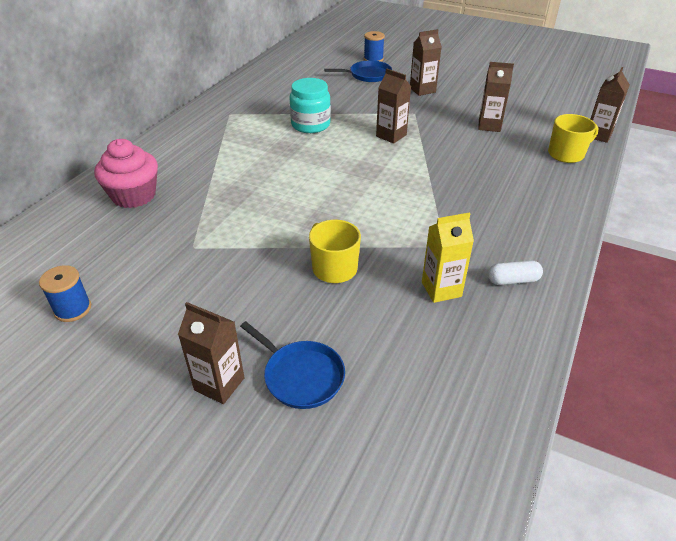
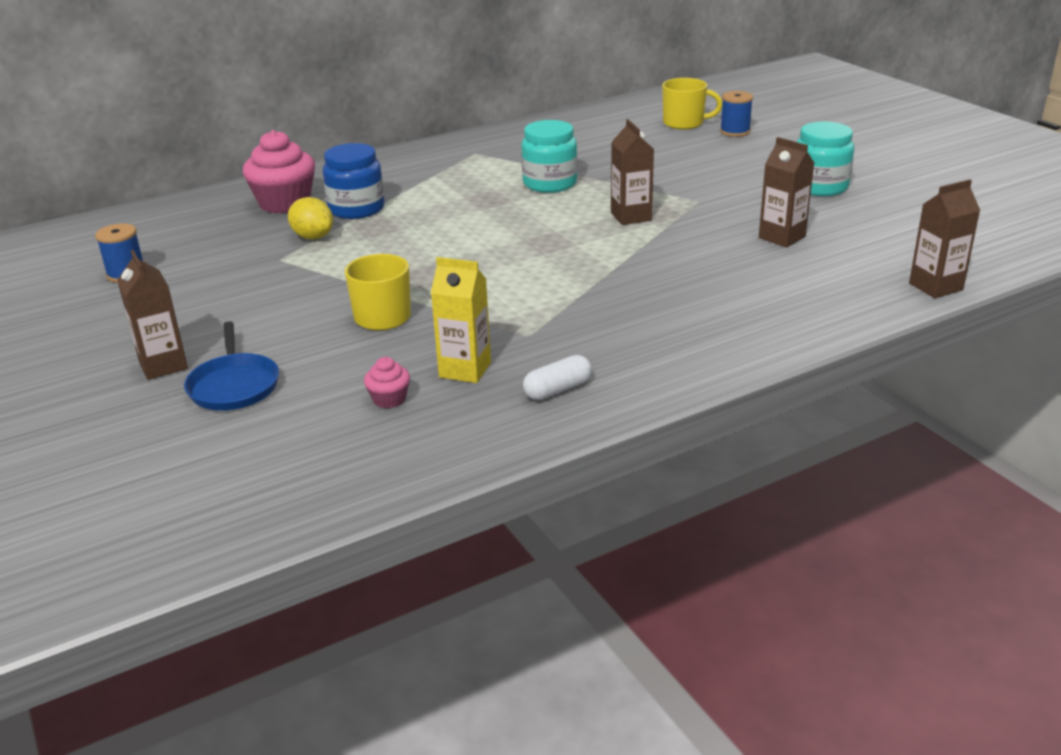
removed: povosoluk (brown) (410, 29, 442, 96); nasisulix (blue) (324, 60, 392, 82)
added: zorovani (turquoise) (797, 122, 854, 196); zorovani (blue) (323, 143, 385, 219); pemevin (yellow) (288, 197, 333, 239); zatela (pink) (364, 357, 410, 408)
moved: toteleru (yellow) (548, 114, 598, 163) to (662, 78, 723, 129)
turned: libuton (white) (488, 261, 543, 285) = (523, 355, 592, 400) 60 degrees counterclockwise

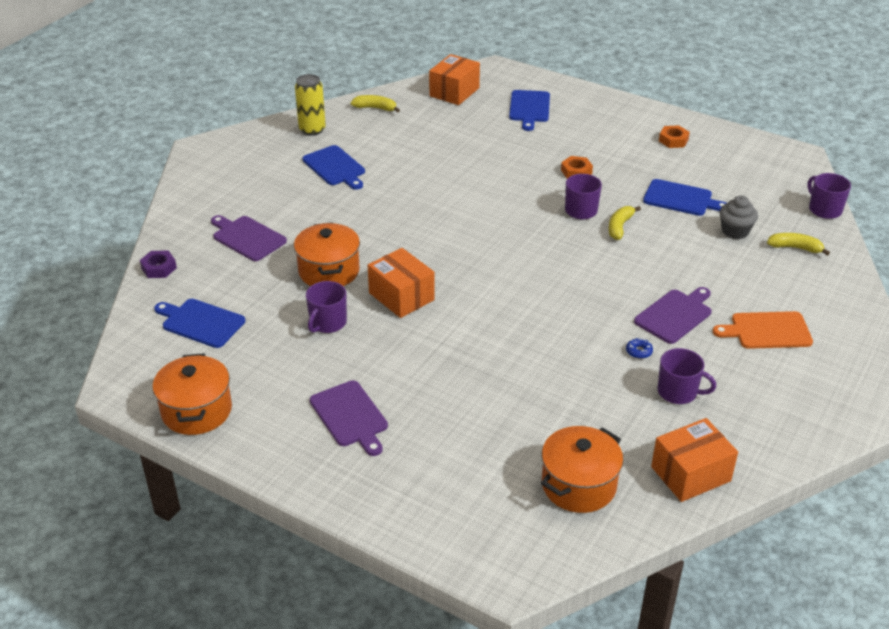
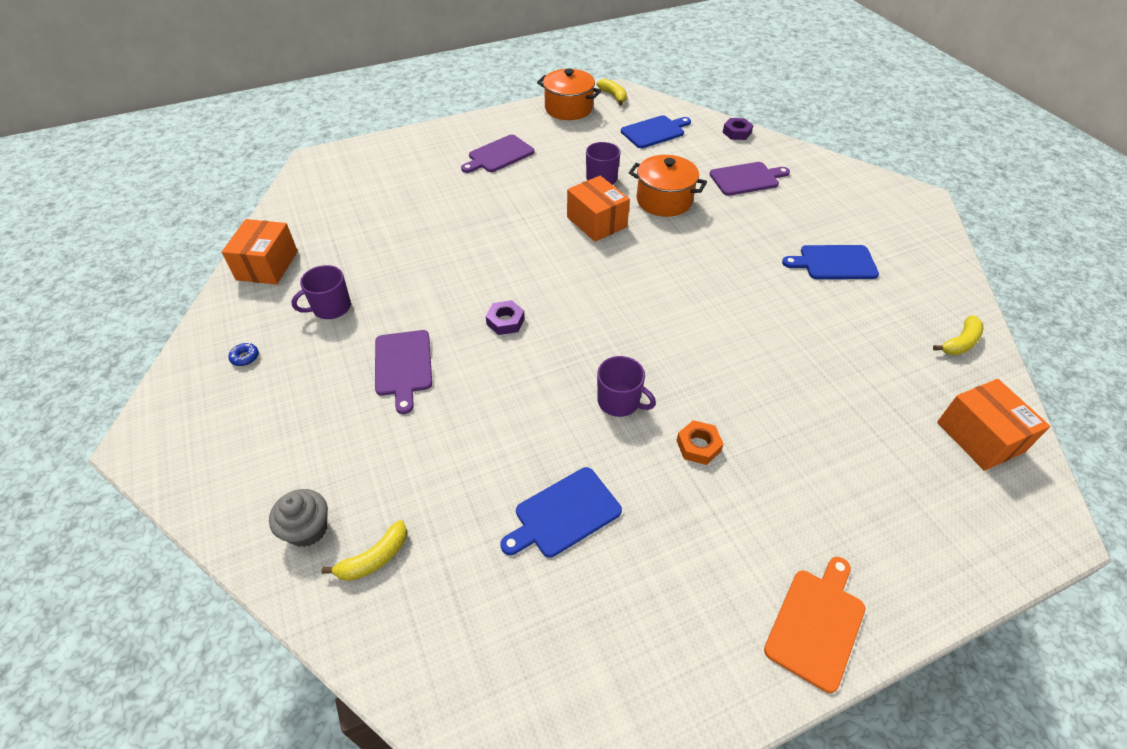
removed: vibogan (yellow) (295, 74, 326, 136); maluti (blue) (509, 90, 550, 131); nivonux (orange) (659, 125, 690, 148); toteleru (purple) (807, 173, 851, 219); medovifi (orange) (541, 426, 623, 513)
added: nivonux (purple) (486, 300, 525, 335)
moved: zatela (grey) (719, 195, 758, 239) to (269, 489, 328, 547); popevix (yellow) (609, 206, 641, 240) to (597, 79, 627, 105); maluti (orange) (713, 311, 813, 349) to (764, 557, 865, 693); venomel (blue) (626, 338, 653, 359) to (229, 343, 259, 366)
turned: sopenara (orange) (367, 248, 435, 318) = (567, 176, 630, 242) 60 degrees clockwise; maluti (purple) (310, 380, 388, 456) = (461, 135, 535, 173) 45 degrees counterclockwise

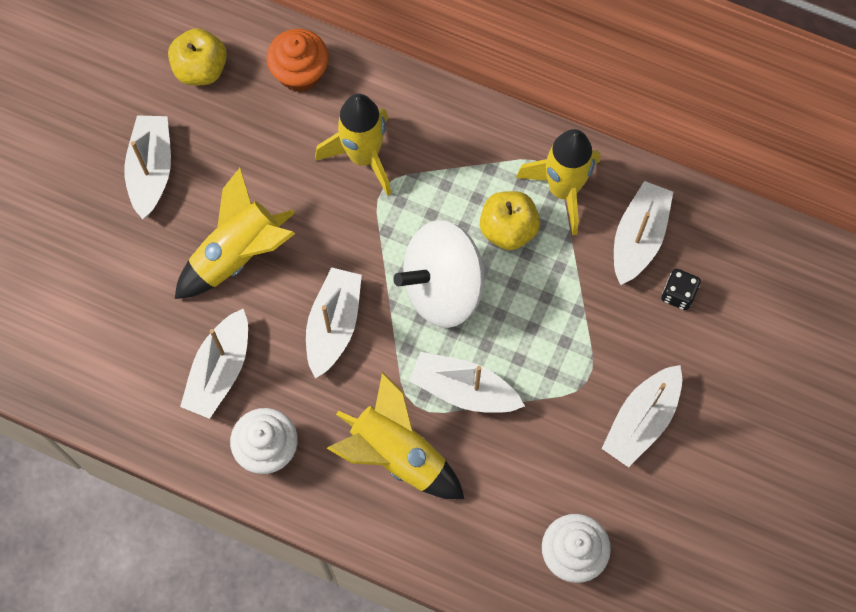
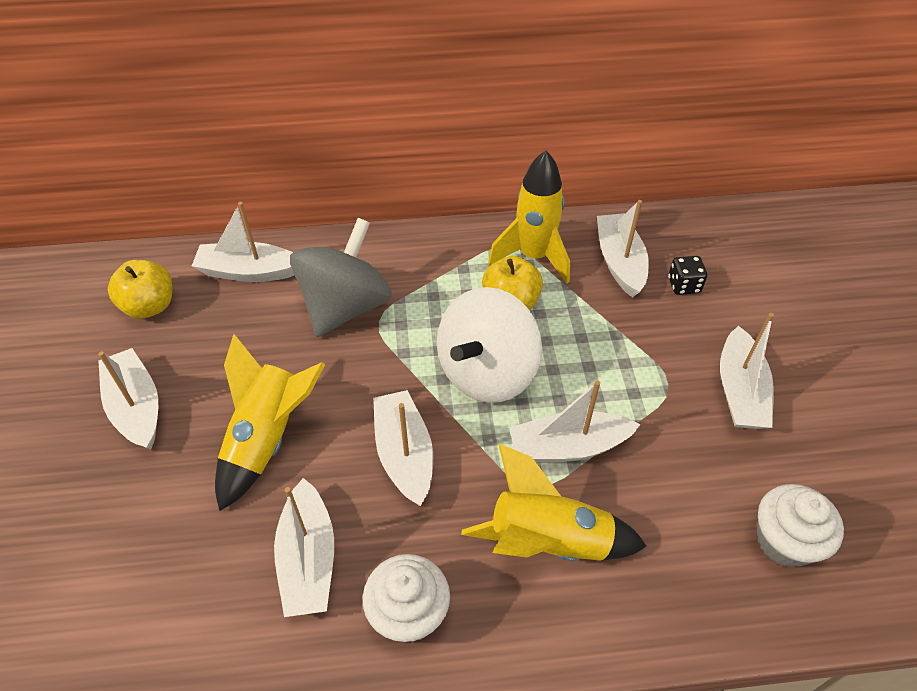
replaced: zatela (orange) (266, 29, 329, 92) to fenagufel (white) (192, 202, 294, 282); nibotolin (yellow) (315, 94, 391, 196) to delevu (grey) (290, 218, 392, 337)

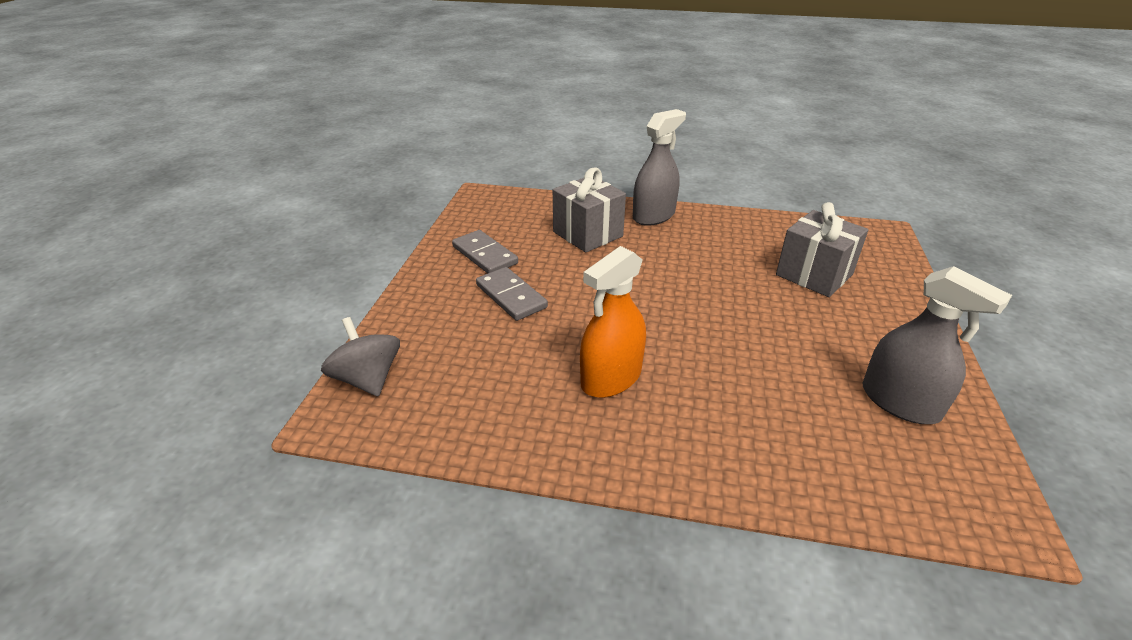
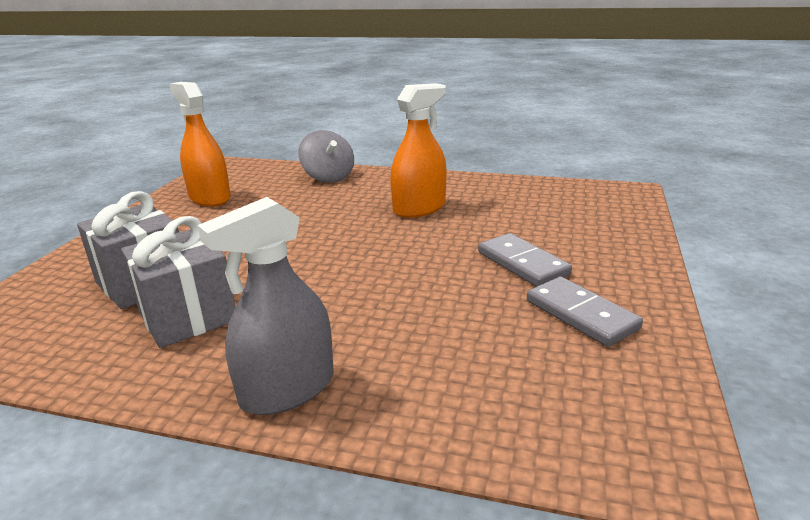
moved: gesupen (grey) (553, 167, 626, 253) to (121, 216, 235, 348); delevu (grey) (321, 317, 400, 397) to (298, 130, 354, 183)
recoloured: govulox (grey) (863, 266, 1012, 424) to govulox (orange) (169, 82, 231, 207)

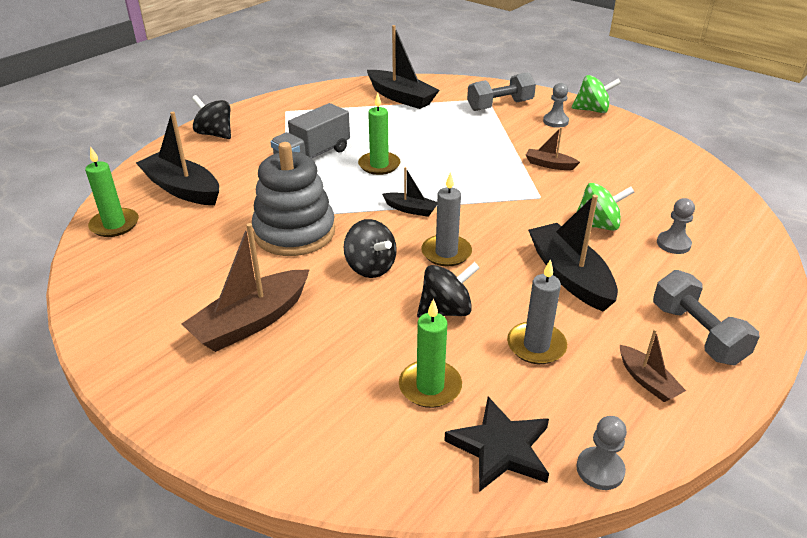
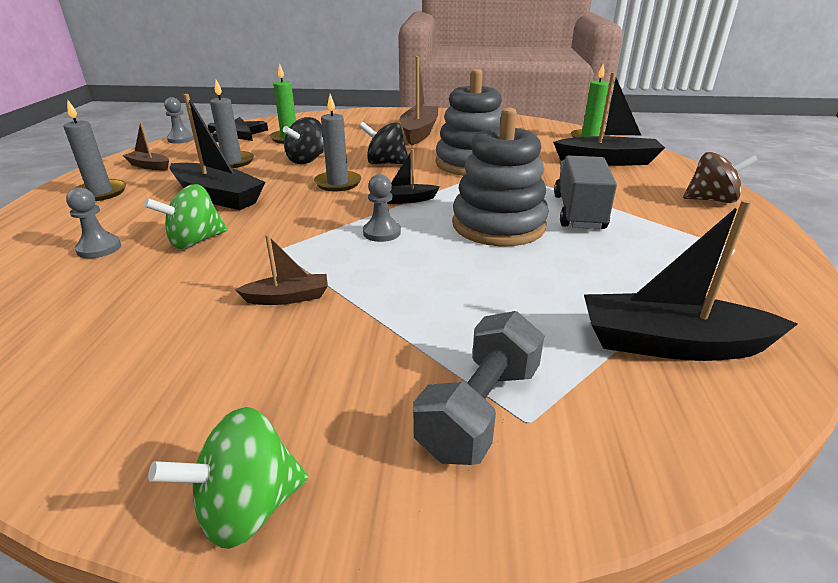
moved: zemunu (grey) (543, 83, 569, 128) to (363, 174, 401, 242)
replaced: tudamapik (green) (358, 93, 401, 175) to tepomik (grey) (452, 107, 549, 246); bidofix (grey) (653, 270, 760, 365) to tudamapik (grey) (63, 99, 126, 201)
recoloured: delevu (black) (192, 95, 231, 139) to delevu (brown) (683, 152, 758, 203)

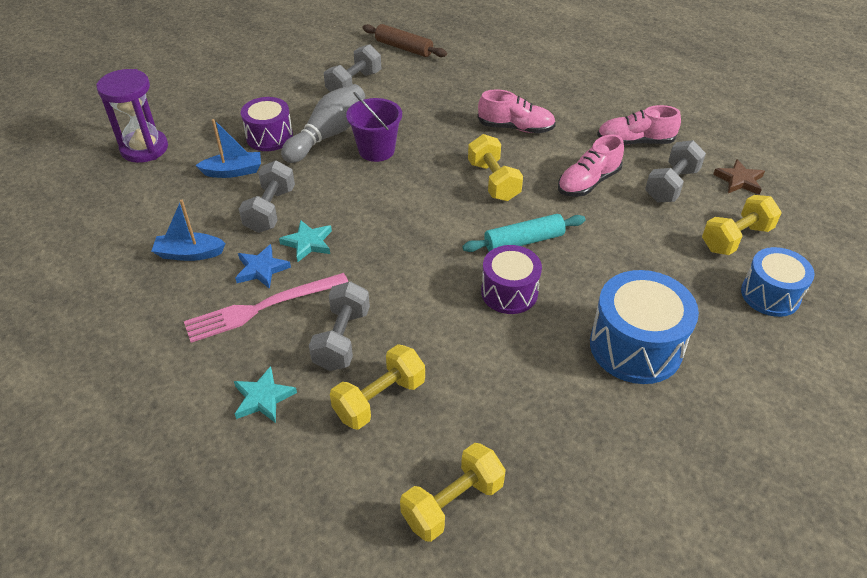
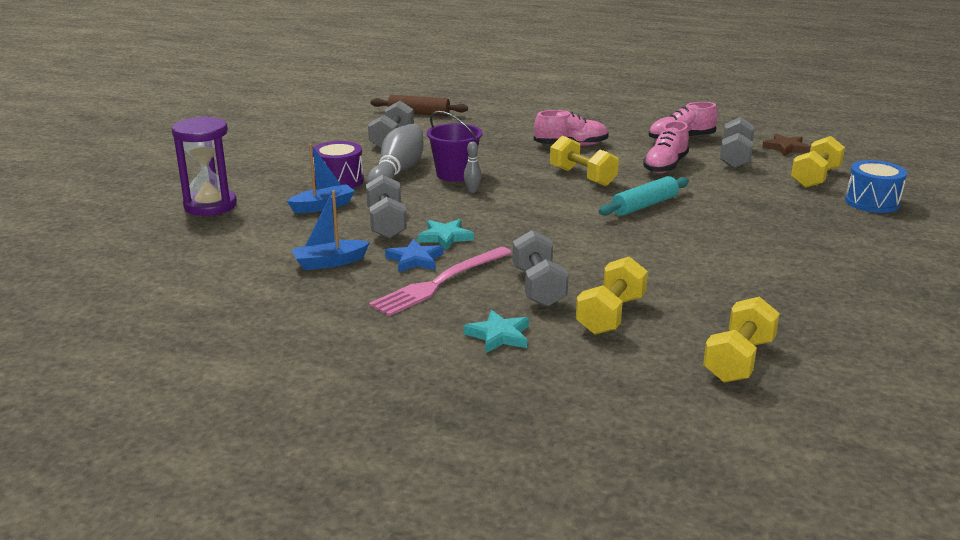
removed: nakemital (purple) (481, 245, 542, 314); nakemital (blue) (590, 270, 699, 384)
added: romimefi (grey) (464, 141, 482, 193)

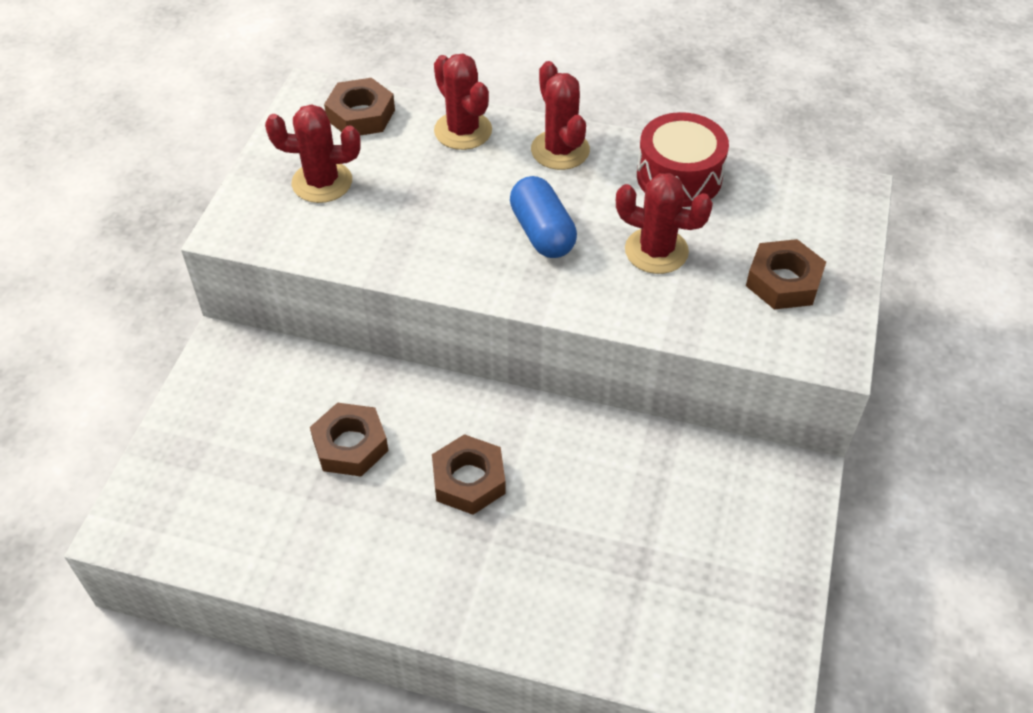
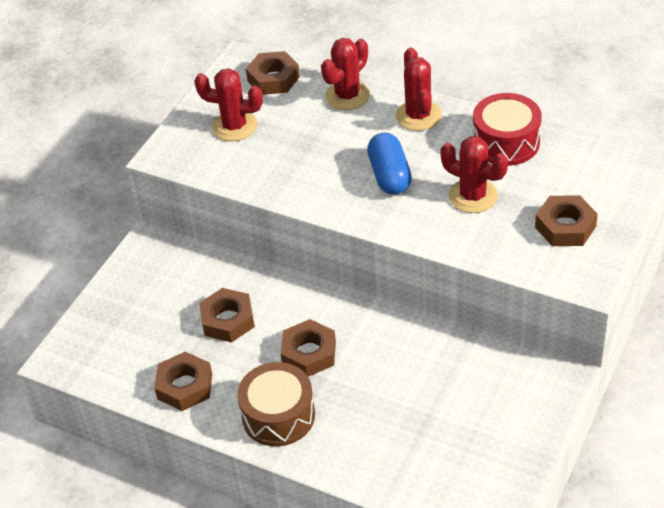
added: nivonux (brown) (154, 351, 212, 411); nakemital (brown) (237, 362, 315, 446)
turned: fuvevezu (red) (434, 54, 492, 150) = (321, 38, 370, 110) 60 degrees clockwise

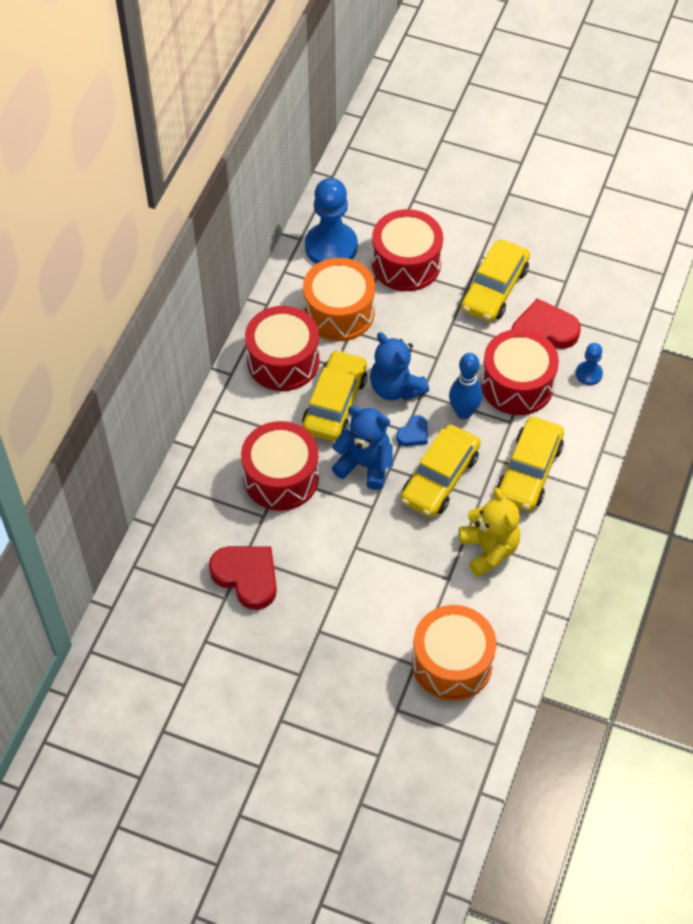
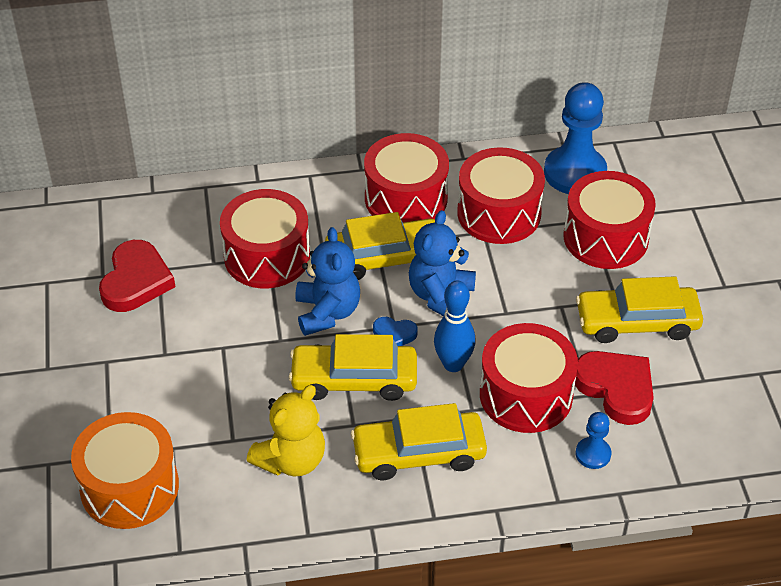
recoloured: nakemital (orange) (303, 258, 375, 341) to nakemital (red) (457, 147, 545, 244)

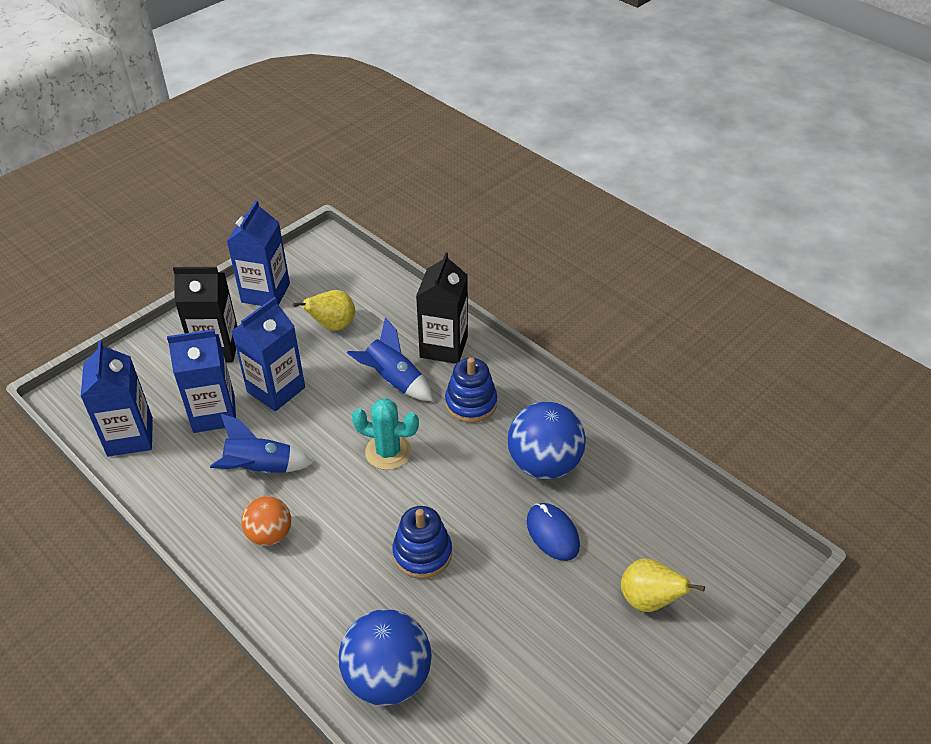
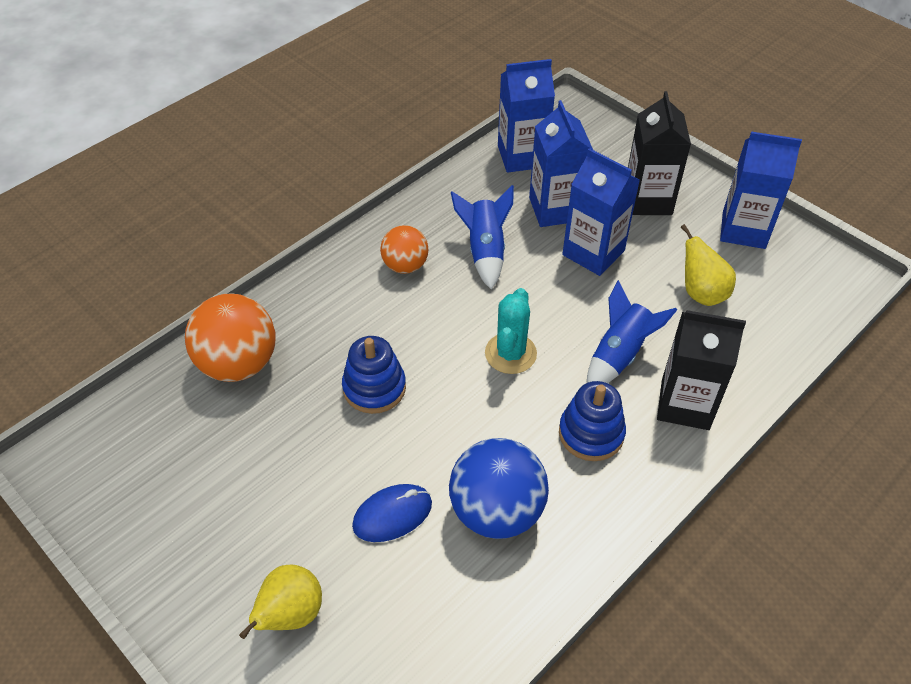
recoloured: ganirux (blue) (339, 609, 432, 706) to ganirux (orange) (185, 293, 275, 382)

